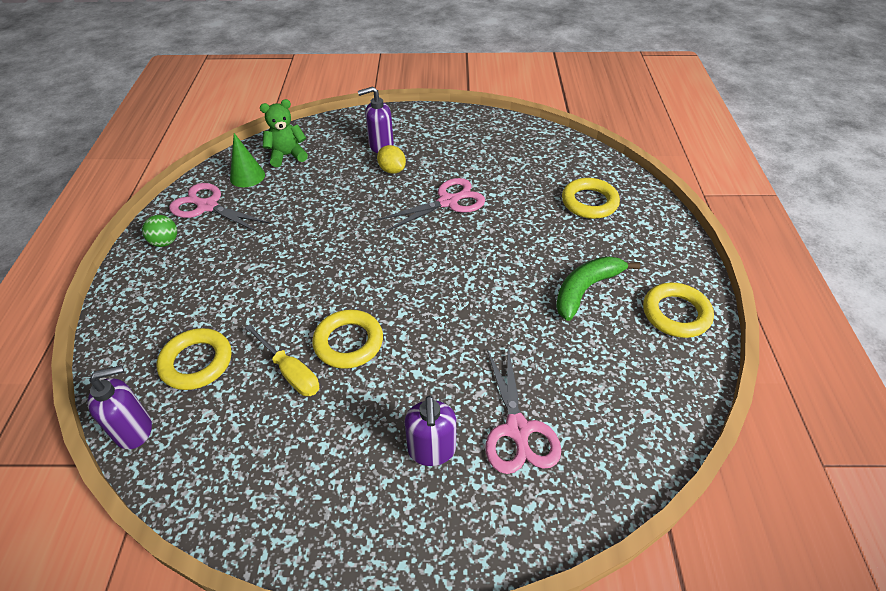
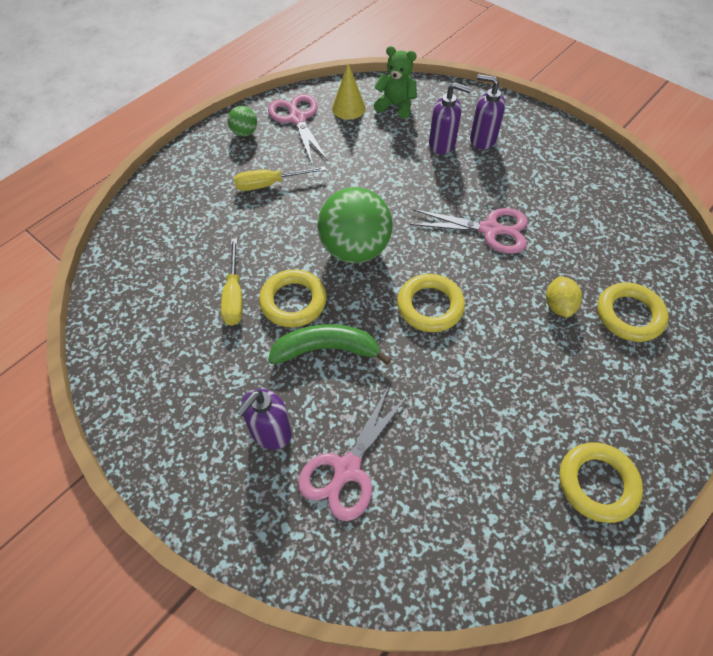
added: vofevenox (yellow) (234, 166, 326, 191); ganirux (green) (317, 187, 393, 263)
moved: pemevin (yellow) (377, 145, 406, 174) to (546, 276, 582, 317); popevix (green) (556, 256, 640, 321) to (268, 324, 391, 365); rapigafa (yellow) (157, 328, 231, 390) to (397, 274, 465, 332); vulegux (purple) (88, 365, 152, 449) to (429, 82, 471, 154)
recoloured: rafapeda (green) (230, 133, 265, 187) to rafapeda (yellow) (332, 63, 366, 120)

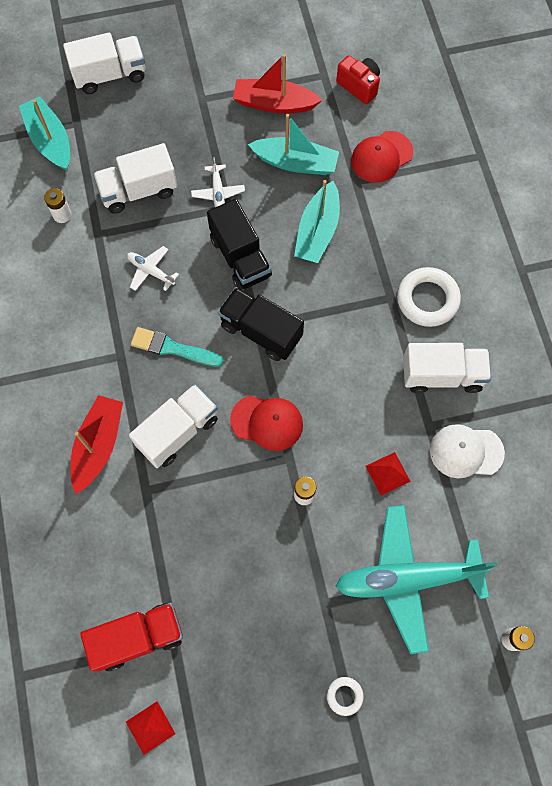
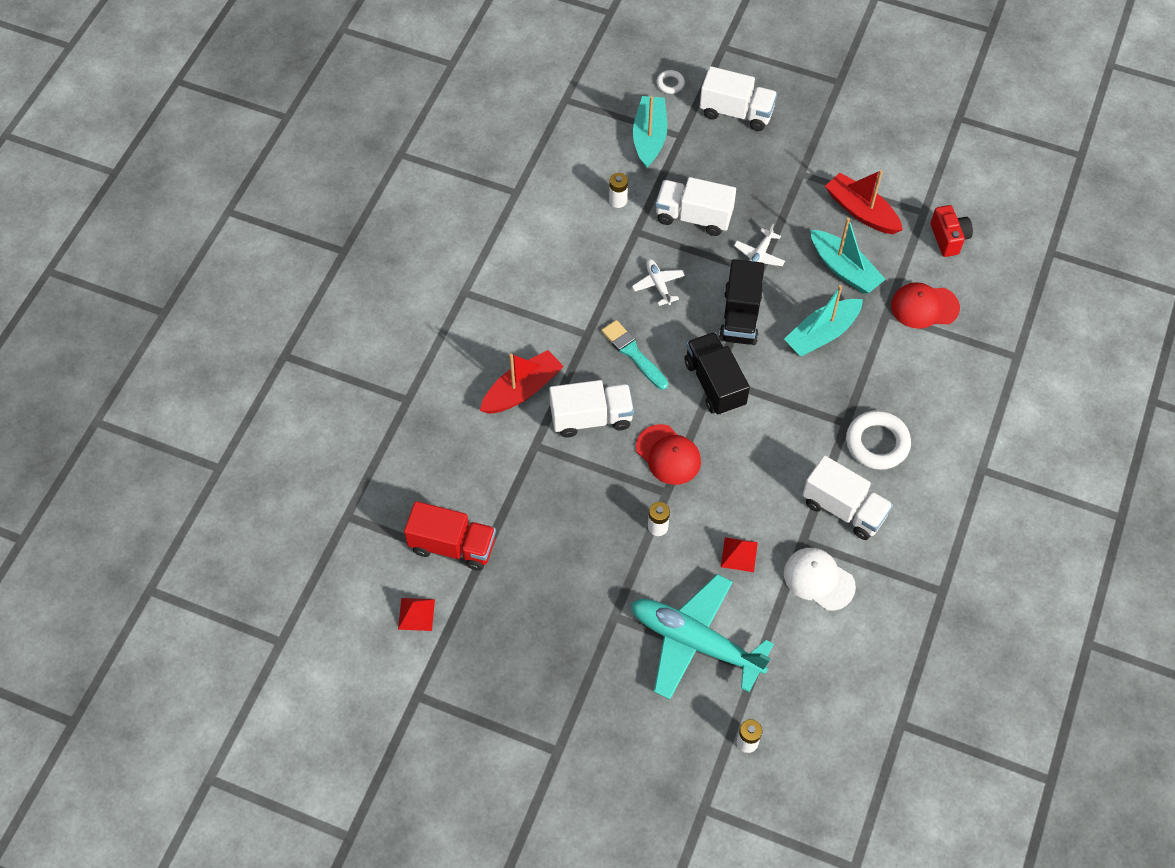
moved: rapigafa (white) (327, 677, 364, 716) to (656, 70, 685, 94)

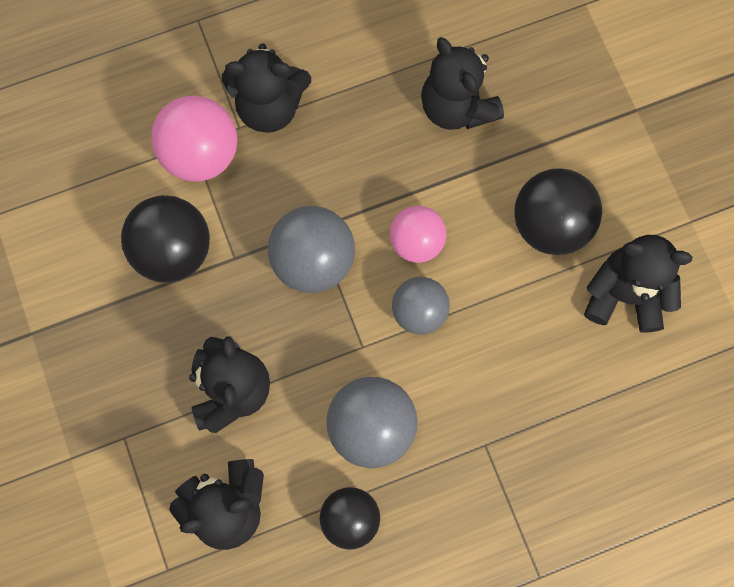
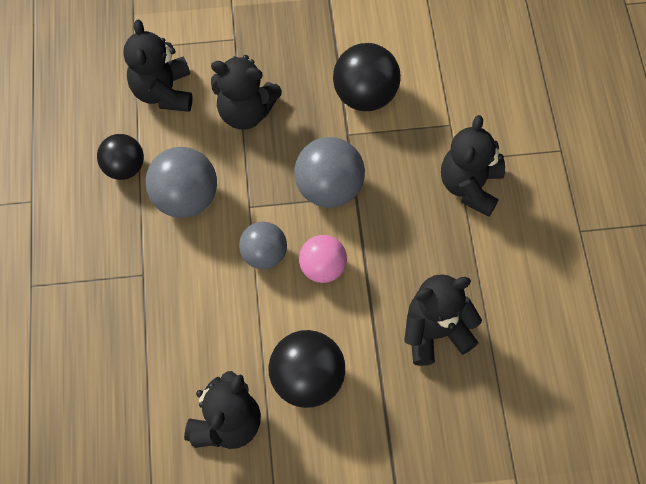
removed: ganirux (pink) (151, 96, 238, 182)

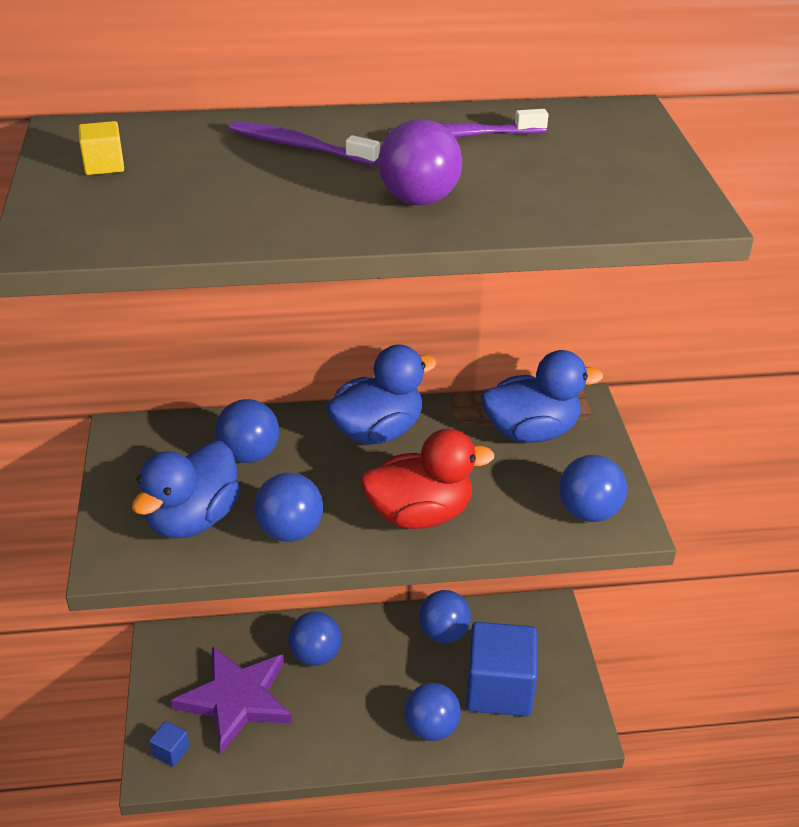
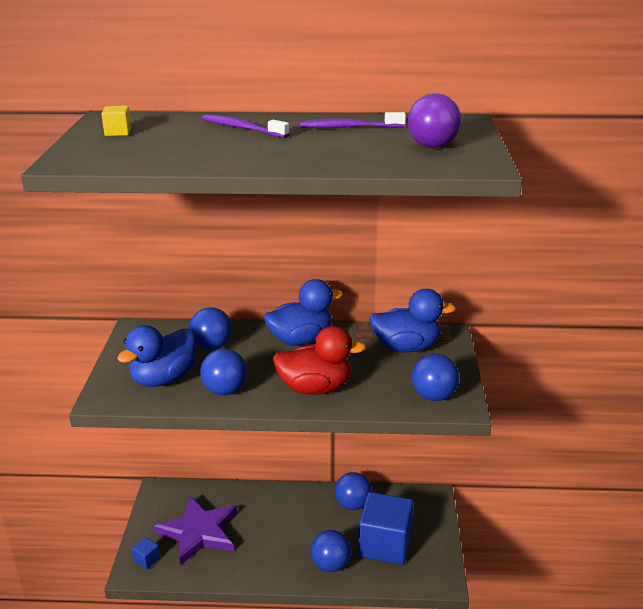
removed: ganirux (blue) (288, 612, 341, 666)
moved: ganirux (purple) (378, 119, 462, 205) to (407, 93, 461, 148)

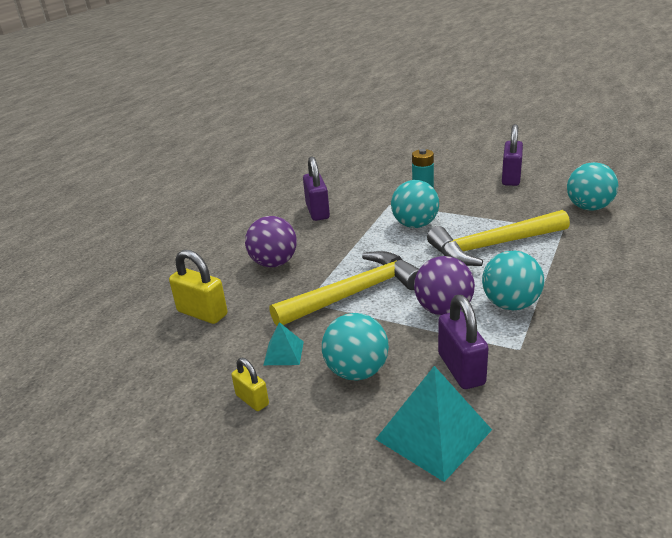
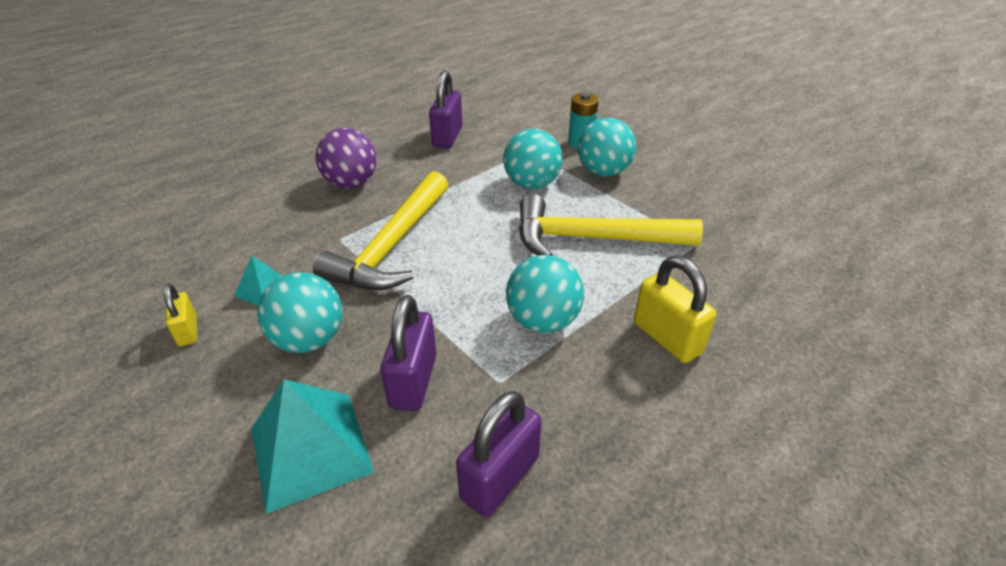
removed: ganirux (purple) (414, 256, 475, 315)
moved: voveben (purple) (502, 124, 523, 186) to (456, 391, 542, 517); ganirux (turquoise) (567, 162, 618, 211) to (578, 118, 636, 177); voveben (yellow) (169, 250, 228, 324) to (634, 256, 716, 363)
turned: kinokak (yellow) (269, 251, 419, 326) = (313, 171, 448, 291) 120 degrees clockwise

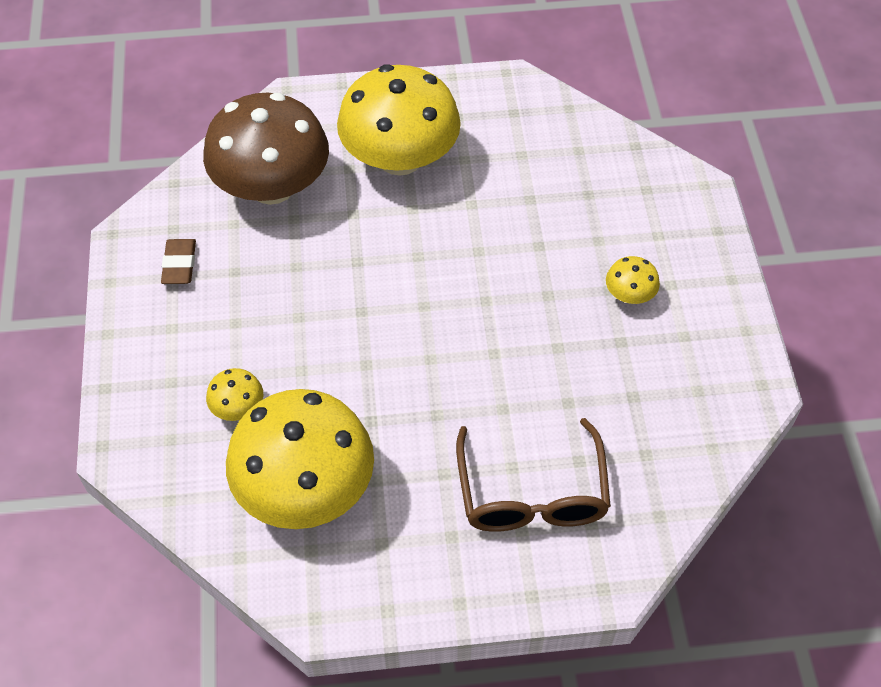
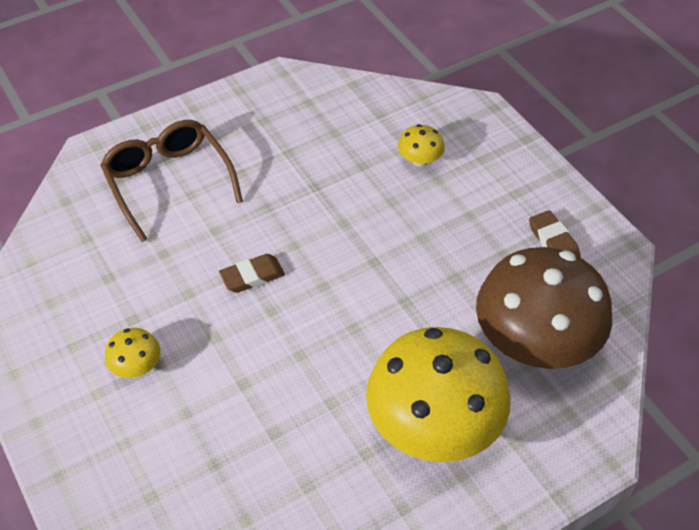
removed: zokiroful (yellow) (226, 389, 374, 529)
added: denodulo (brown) (219, 254, 285, 293)

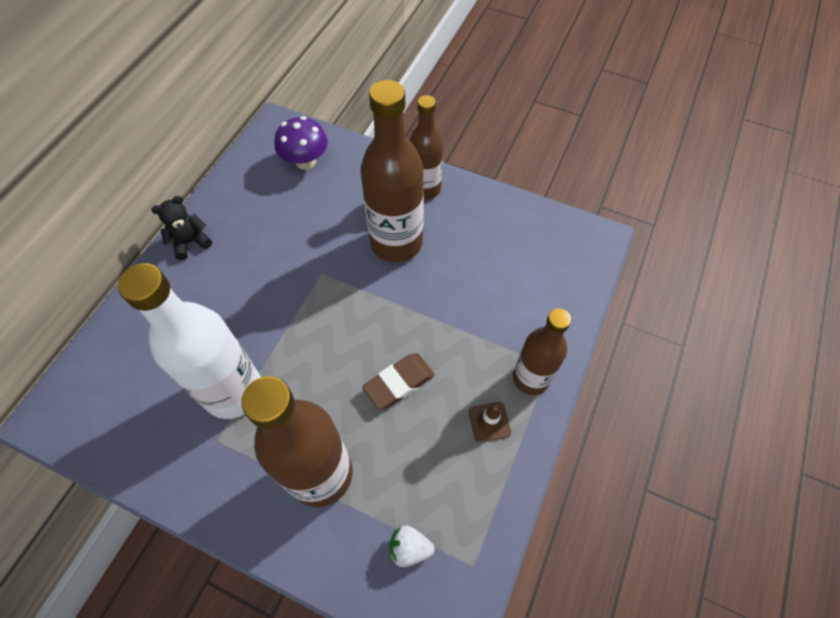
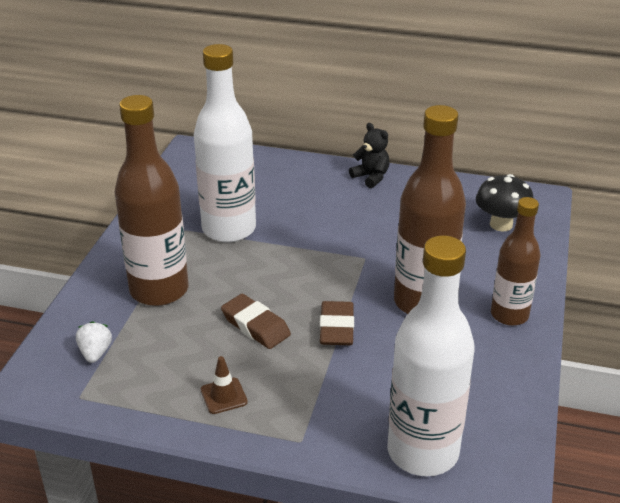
removed: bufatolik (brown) (513, 308, 571, 395)
added: bufatolik (white) (387, 235, 475, 476); denodulo (brown) (320, 301, 354, 345)
recoloured: zokiroful (purple) (274, 116, 328, 170) to zokiroful (black) (476, 174, 534, 231)

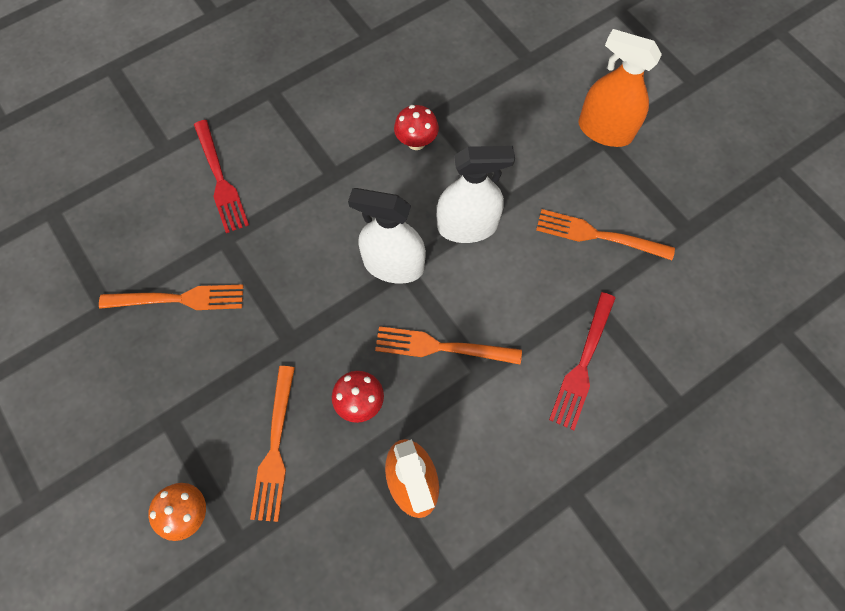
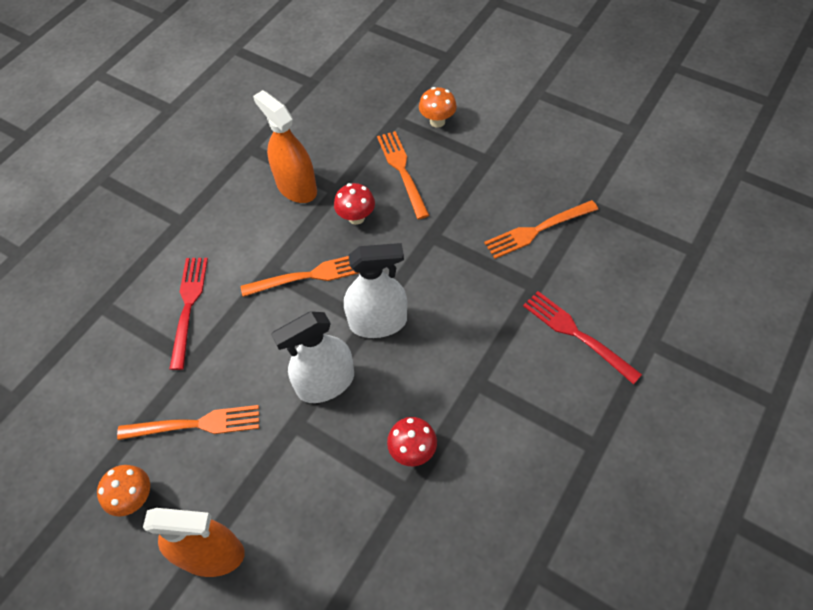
added: zokiroful (orange) (97, 465, 150, 517)

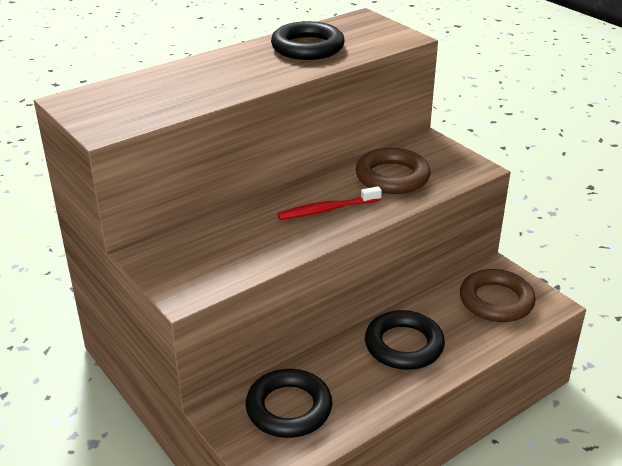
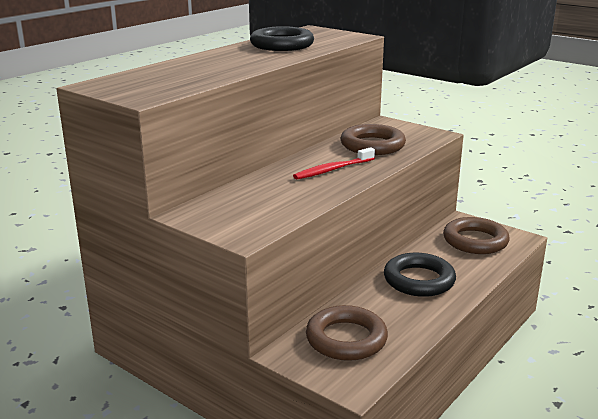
recoloured: rapigafa (black) (246, 369, 332, 438) to rapigafa (brown) (306, 305, 388, 361)

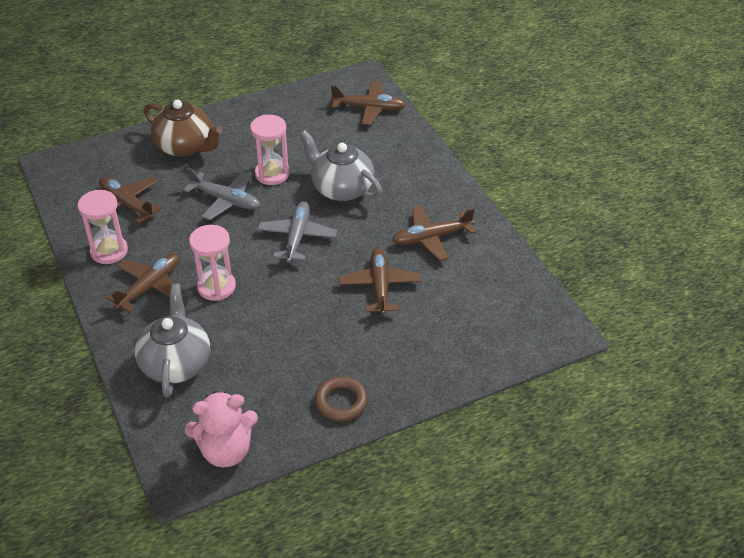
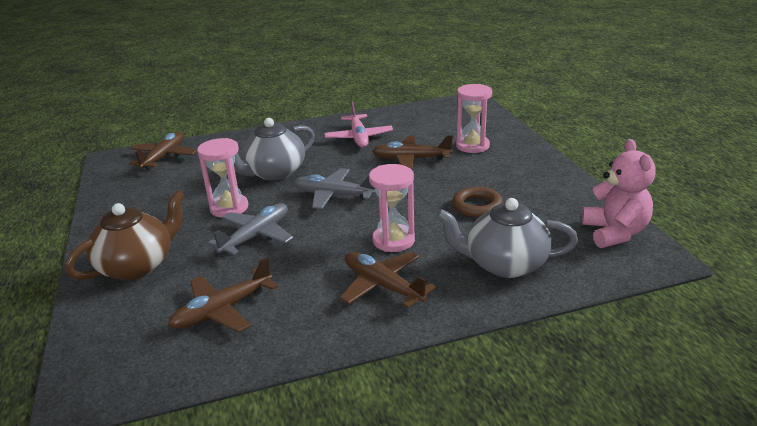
moved: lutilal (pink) (78, 190, 128, 264) to (456, 84, 492, 153); rapigafa (brown) (314, 376, 368, 422) to (452, 187, 503, 218)
recoloured: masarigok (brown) (392, 206, 476, 261) to masarigok (pink) (324, 102, 393, 148)

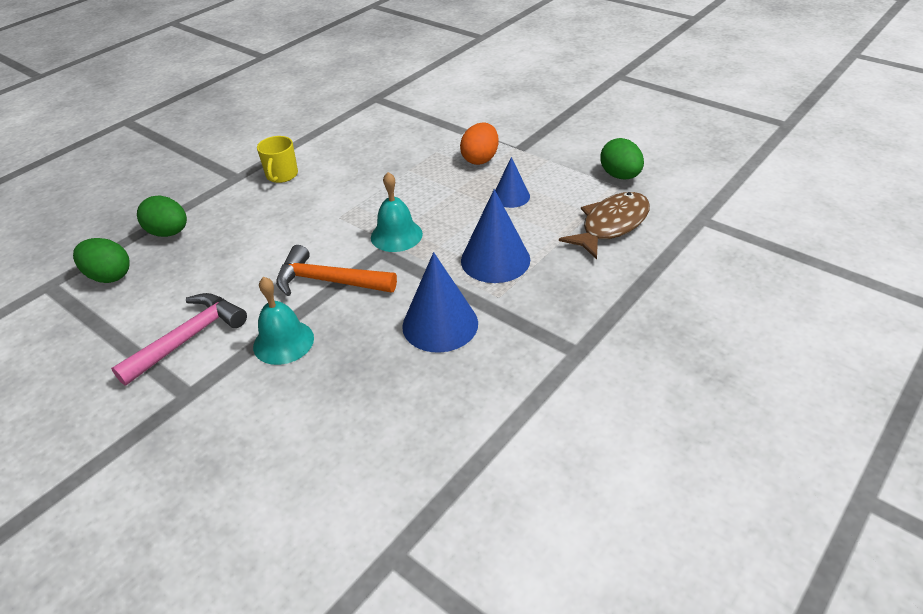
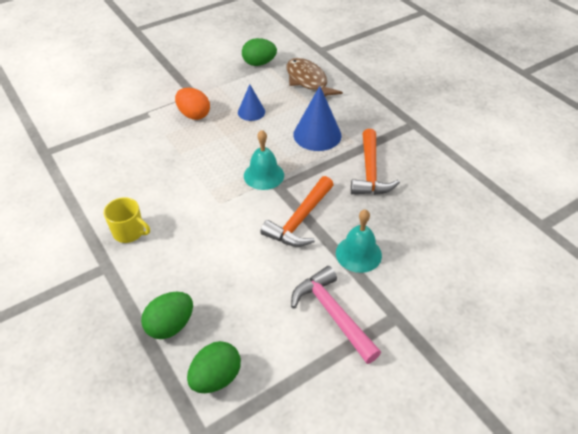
replaced: rafapeda (blue) (402, 252, 478, 353) to kinokak (orange) (351, 129, 400, 195)

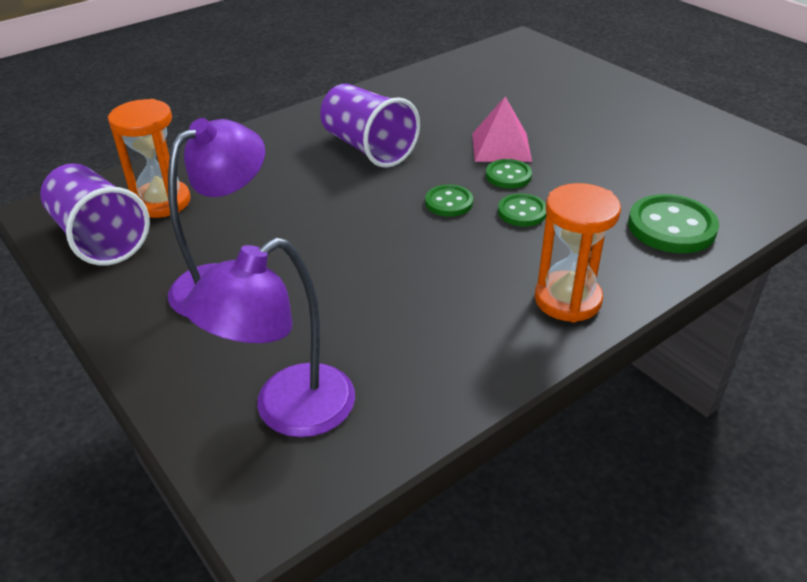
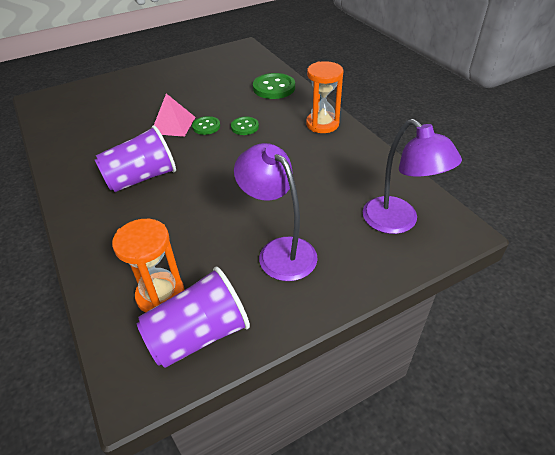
removed: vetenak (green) (425, 185, 473, 217)

